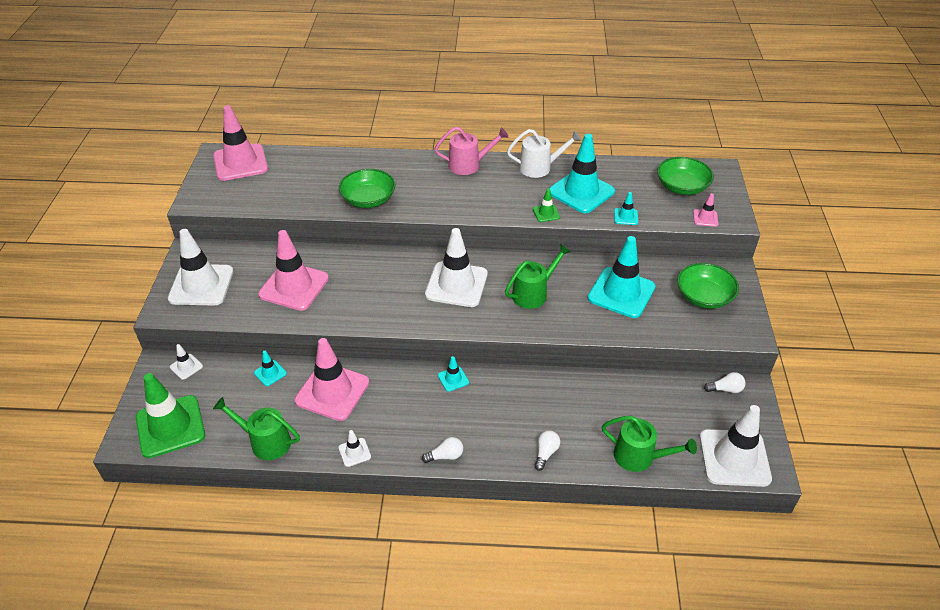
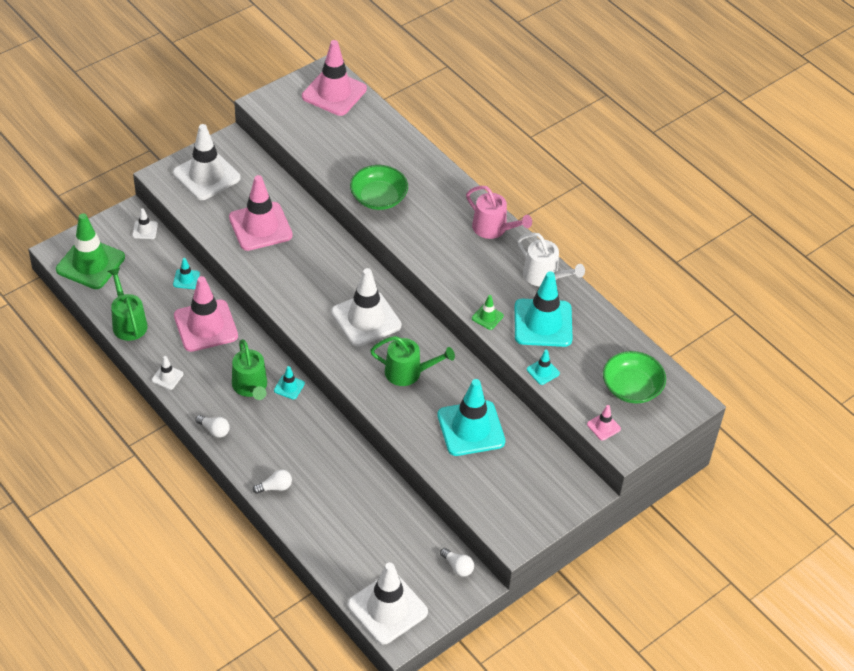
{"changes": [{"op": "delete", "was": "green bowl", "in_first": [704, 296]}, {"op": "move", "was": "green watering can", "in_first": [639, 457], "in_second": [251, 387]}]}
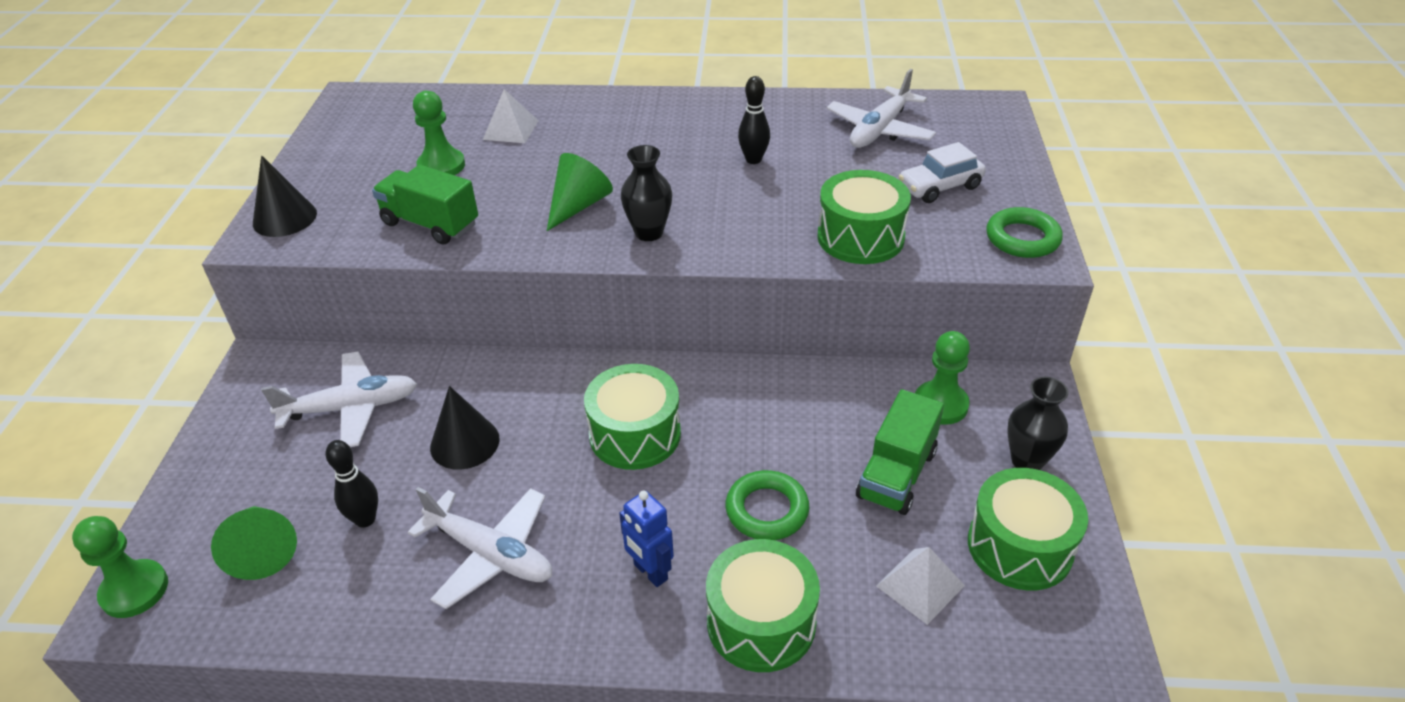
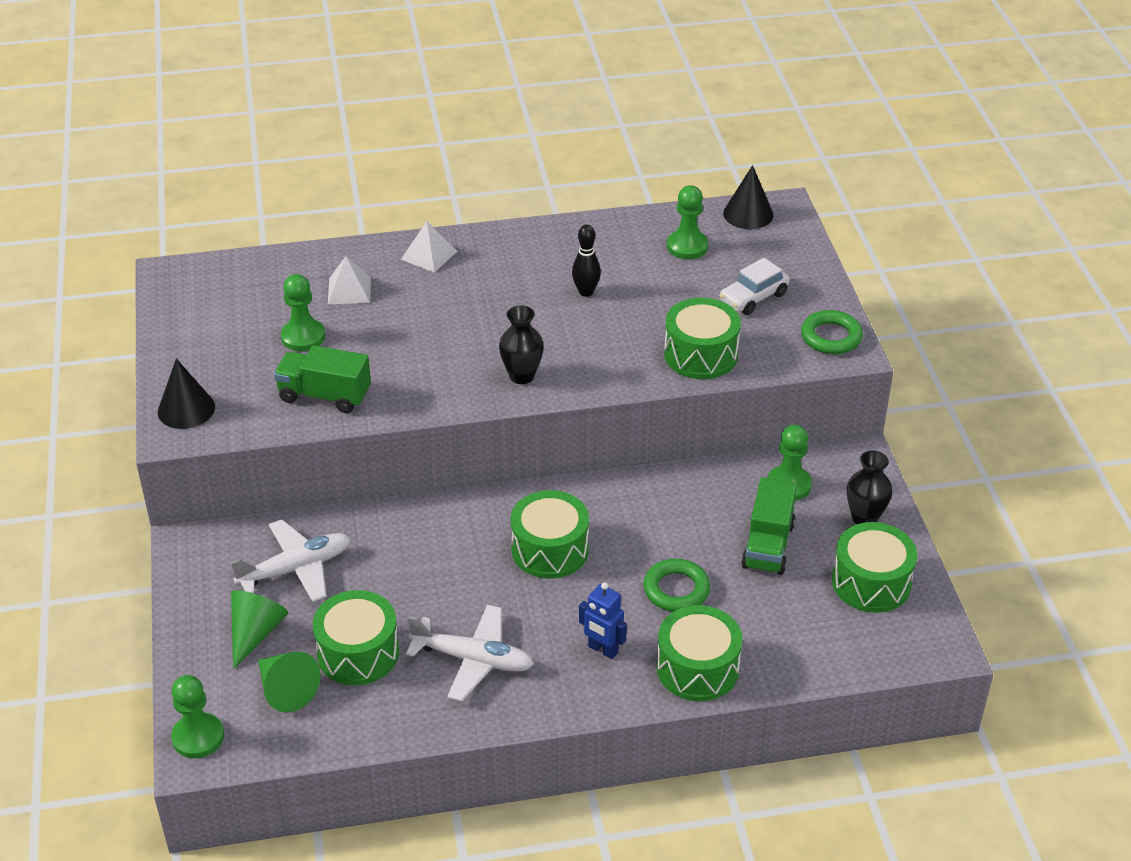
{"changes": [{"op": "move", "was": "black cone", "in_first": [464, 443], "in_second": [748, 214]}, {"op": "move", "was": "green cone", "in_first": [578, 205], "in_second": [255, 633]}, {"op": "move", "was": "white pyramid", "in_first": [920, 585], "in_second": [429, 255]}, {"op": "replace", "was": "black bowling pin", "now": "green drum", "in_first": [365, 519], "in_second": [358, 653]}, {"op": "replace", "was": "white plane", "now": "green pawn", "in_first": [879, 130], "in_second": [687, 246]}]}
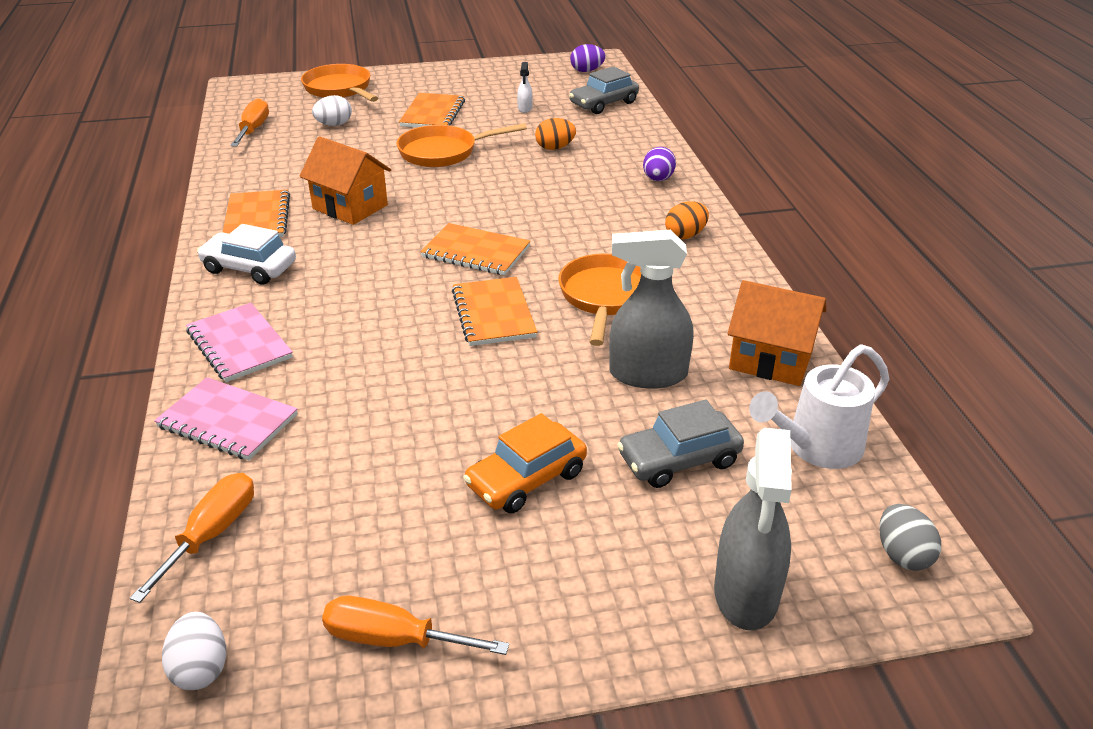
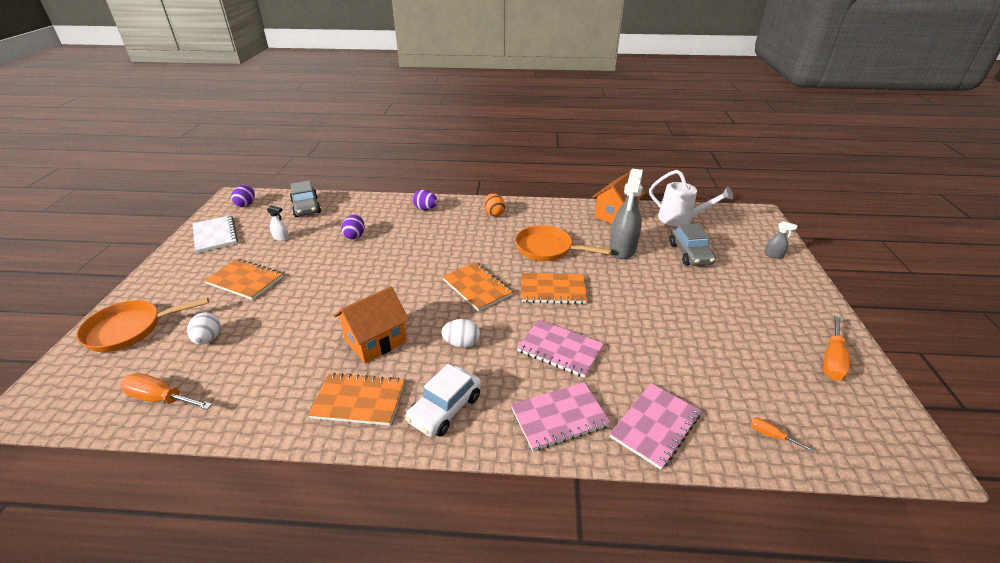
{"changes": [{"op": "delete", "was": "orange pan", "in_first": [443, 152]}, {"op": "delete", "was": "orange car", "in_first": [526, 479]}, {"op": "delete", "was": "grey egg", "in_first": [902, 555]}, {"op": "insert", "now": "white notebook", "in_second": [215, 235]}, {"op": "insert", "now": "pink notebook", "in_second": [559, 349]}, {"op": "move", "was": "white egg", "in_first": [200, 669], "in_second": [461, 343]}, {"op": "recolor", "was": "orange egg", "now": "purple egg", "in_first": [555, 148], "in_second": [355, 236]}, {"op": "rotate", "was": "orange notebook", "in_first": [475, 252], "in_second": [477, 287], "clockwise": -75}, {"op": "rotate", "was": "white watering can", "in_first": [816, 448], "in_second": [680, 219], "clockwise": -45}, {"op": "resize", "was": "orange screwdriver", "in_first": [212, 534], "in_second": [771, 435], "ratio": 0.52}, {"op": "resize", "was": "grey spray bottle", "in_first": [746, 594], "in_second": [773, 255], "ratio": 0.44}]}
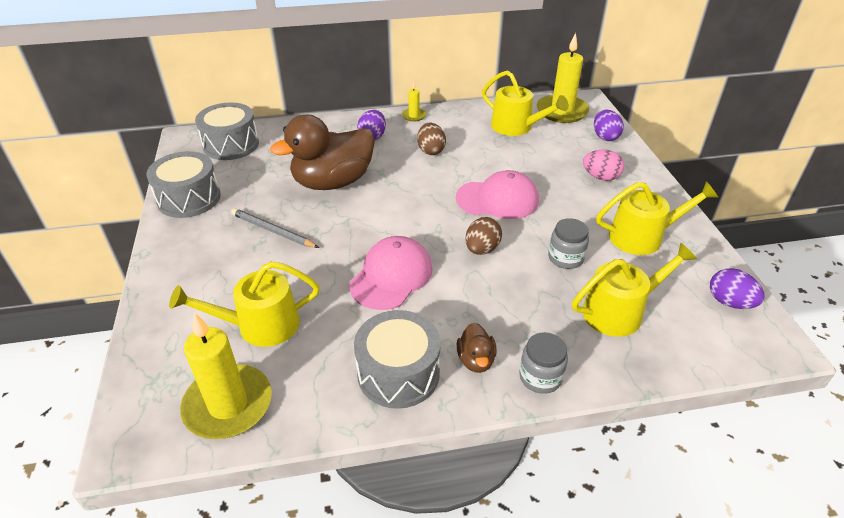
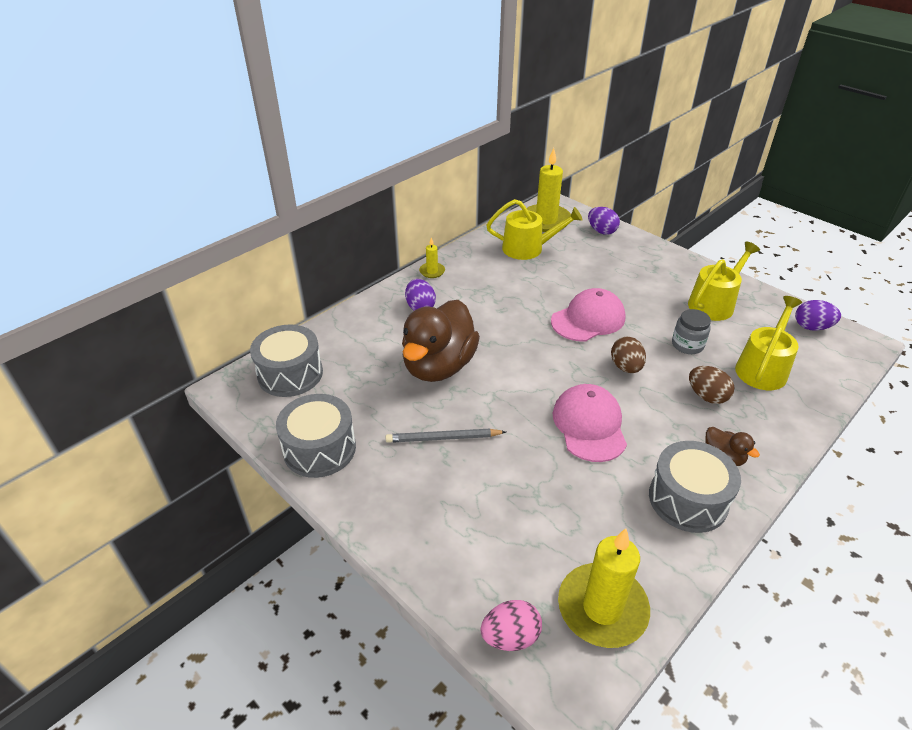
{"changes": [{"op": "delete", "was": "yellow watering can", "in_first": [260, 325]}, {"op": "delete", "was": "grey jar", "in_first": [540, 377]}, {"op": "move", "was": "brown egg", "in_first": [431, 150], "in_second": [707, 396]}, {"op": "move", "was": "pink egg", "in_first": [600, 177], "in_second": [510, 636]}]}
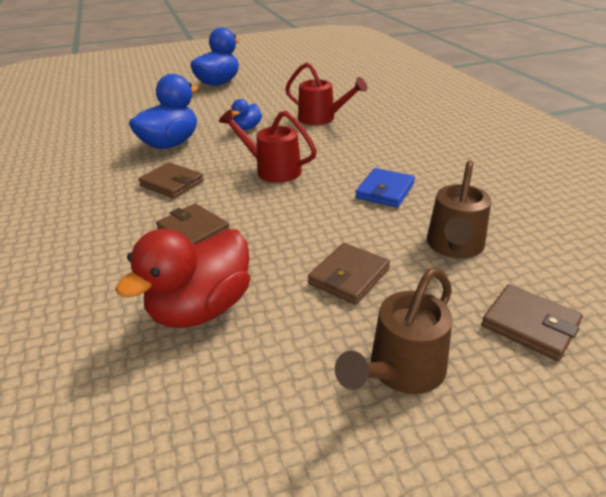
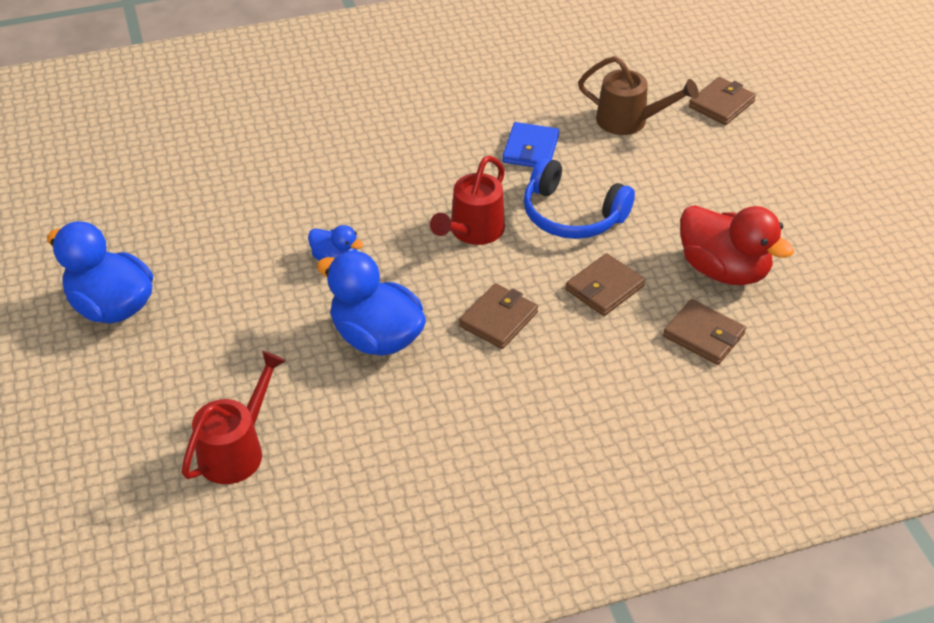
{"changes": [{"op": "delete", "was": "brown watering can", "in_first": [400, 371]}, {"op": "insert", "now": "blue headphones", "in_second": [571, 215]}, {"op": "move", "was": "red watering can", "in_first": [322, 119], "in_second": [237, 449]}, {"op": "move", "was": "brown wallet", "in_first": [349, 276], "in_second": [703, 335]}, {"op": "rotate", "was": "blue wallet", "in_first": [385, 191], "in_second": [530, 149], "clockwise": 75}]}
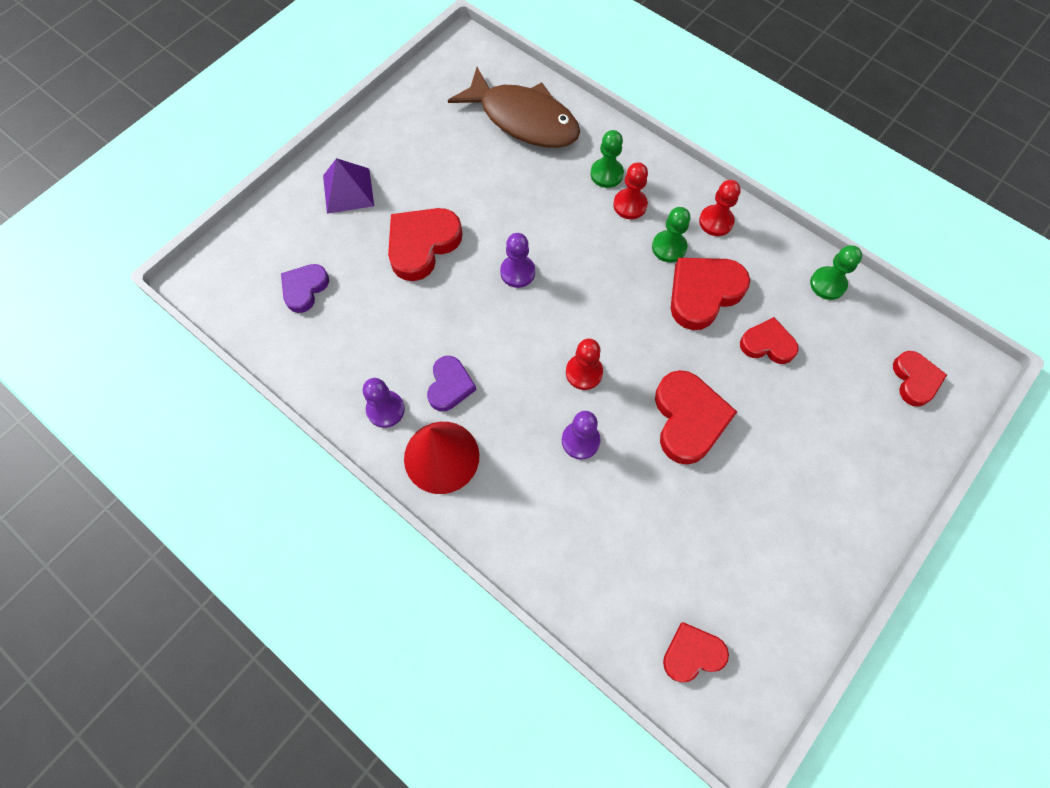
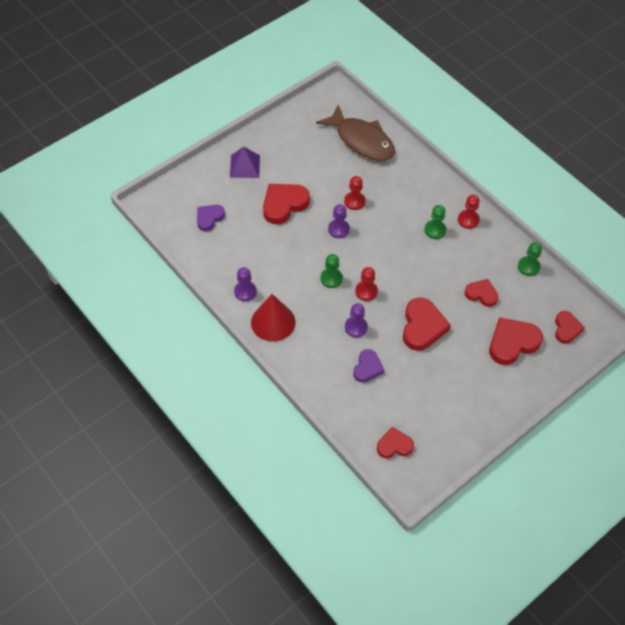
{"changes": [{"op": "move", "was": "purple heart", "in_first": [450, 385], "in_second": [367, 368]}, {"op": "move", "was": "green pawn", "in_first": [606, 174], "in_second": [331, 278]}, {"op": "move", "was": "red pawn", "in_first": [630, 205], "in_second": [354, 201]}, {"op": "move", "was": "red heart", "in_first": [703, 293], "in_second": [512, 343]}]}
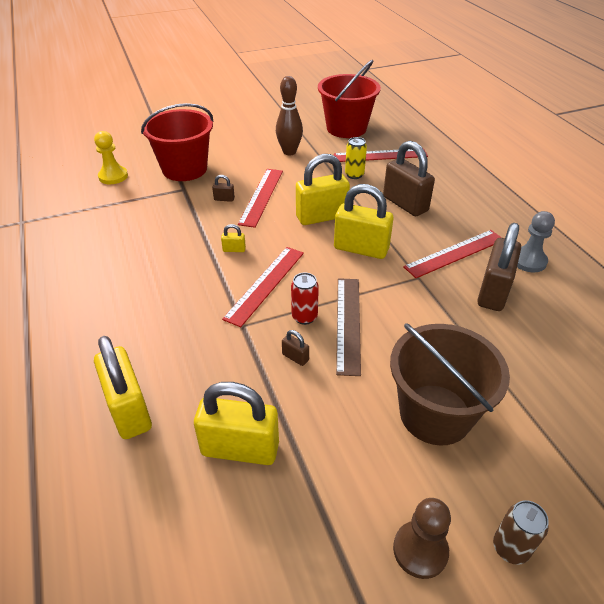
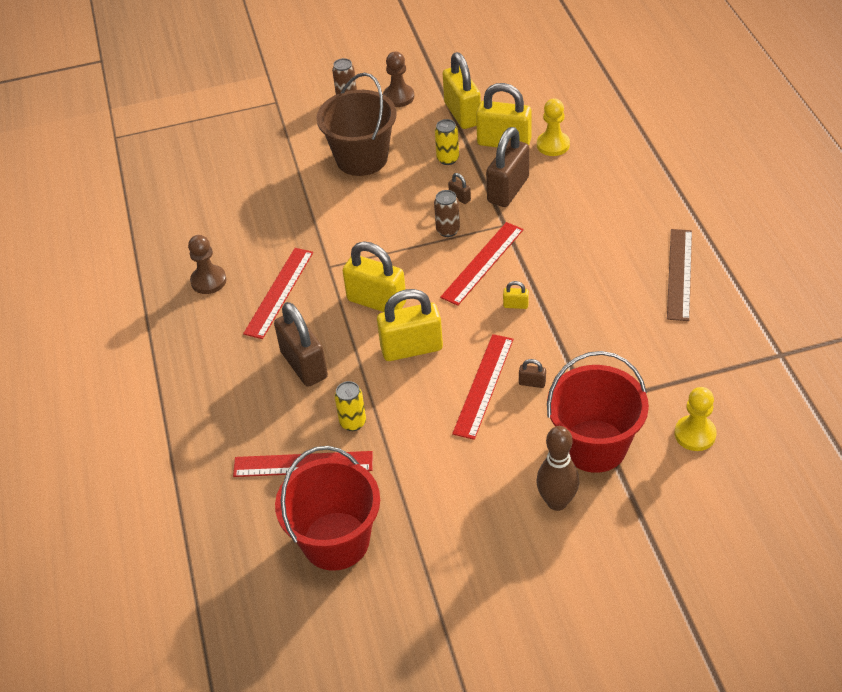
{"changes": [{"op": "insert", "now": "yellow can", "in_second": [448, 159]}, {"op": "insert", "now": "yellow pawn", "in_second": [553, 145]}, {"op": "move", "was": "yellow padlock", "in_first": [129, 410], "in_second": [462, 114]}, {"op": "move", "was": "brown bowling pin", "in_first": [289, 152], "in_second": [557, 502]}, {"op": "move", "was": "brown ruler", "in_first": [348, 323], "in_second": [679, 274]}, {"op": "move", "was": "brown padlock", "in_first": [493, 292], "in_second": [508, 190]}, {"op": "recolor", "was": "red can", "now": "brown can", "in_first": [304, 317], "in_second": [448, 230]}, {"op": "recolor", "was": "grey pawn", "now": "brown pawn", "in_first": [528, 261], "in_second": [208, 281]}, {"op": "rotate", "was": "red ruler", "in_first": [455, 253], "in_second": [279, 292], "clockwise": -45}]}
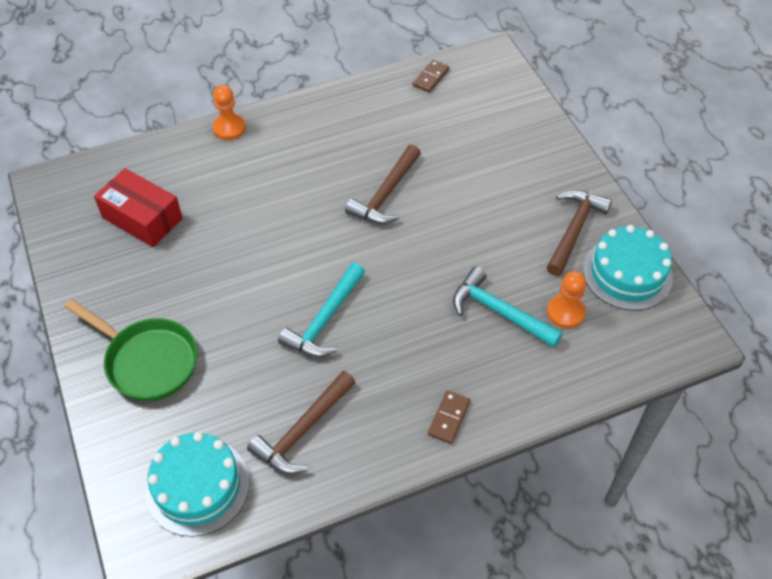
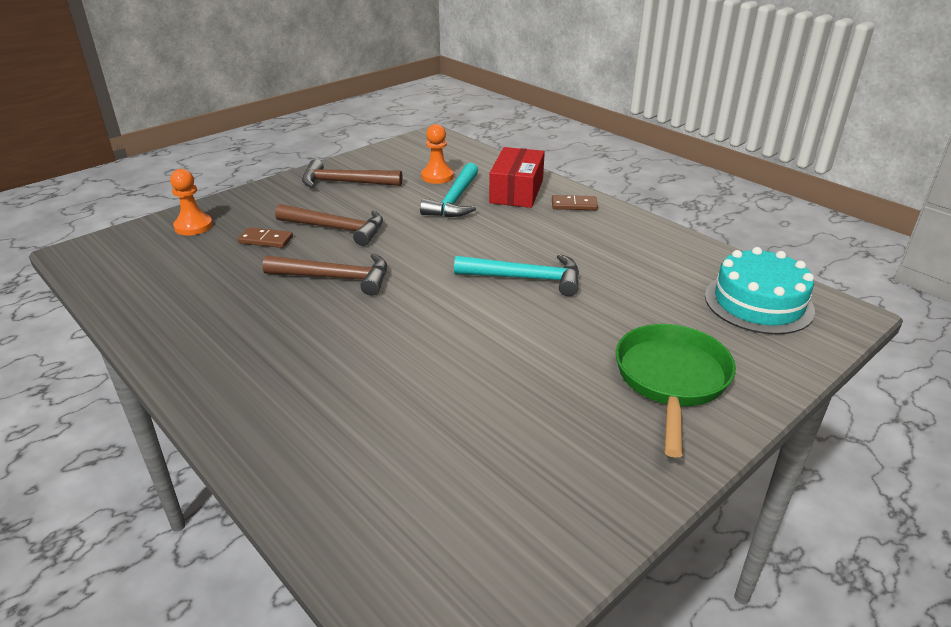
{"changes": [{"op": "delete", "was": "turquoise cake", "in_first": [627, 273]}, {"op": "move", "was": "red box", "in_first": [142, 218], "in_second": [516, 191]}, {"op": "move", "was": "orange pawn", "in_first": [229, 128], "in_second": [193, 226]}, {"op": "move", "was": "brown hammer", "in_first": [303, 430], "in_second": [336, 228]}, {"op": "move", "was": "brown domino", "in_first": [431, 78], "in_second": [266, 240]}]}
